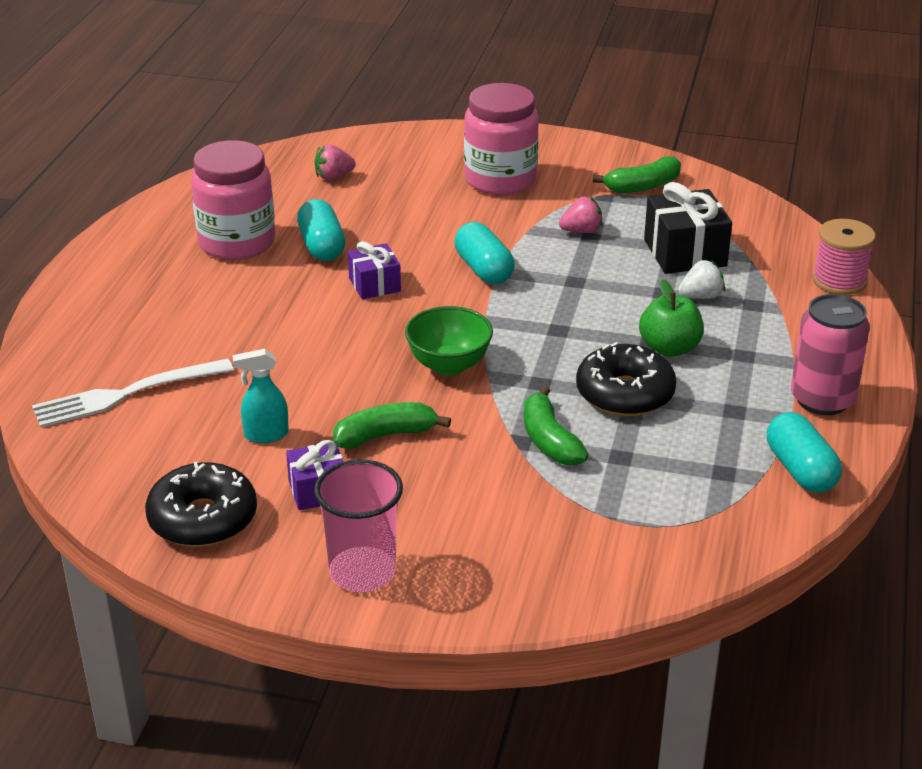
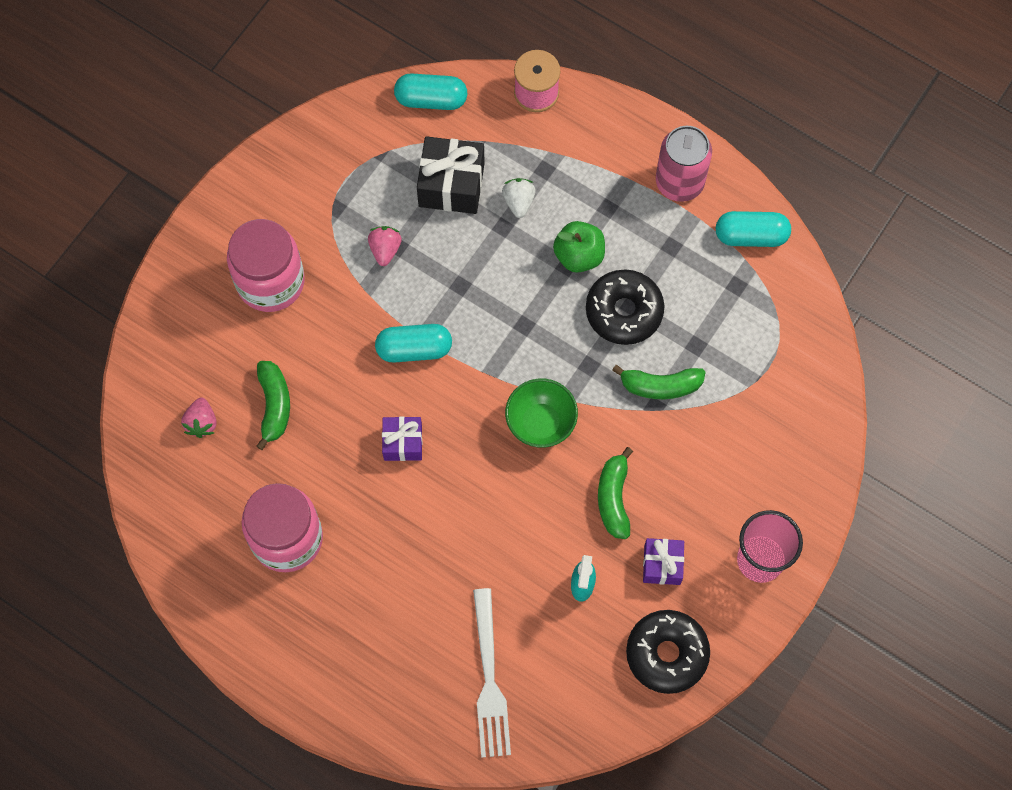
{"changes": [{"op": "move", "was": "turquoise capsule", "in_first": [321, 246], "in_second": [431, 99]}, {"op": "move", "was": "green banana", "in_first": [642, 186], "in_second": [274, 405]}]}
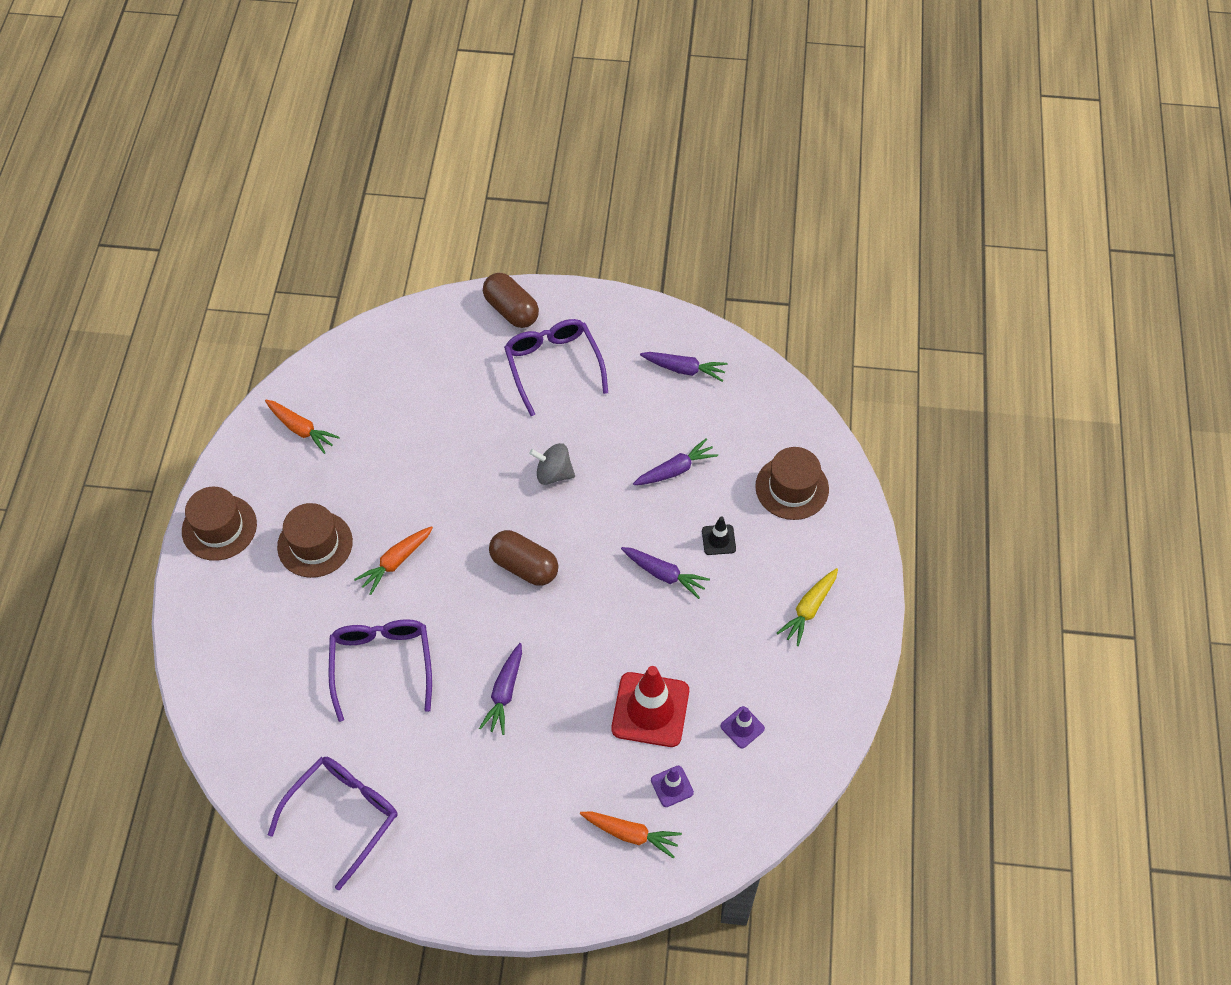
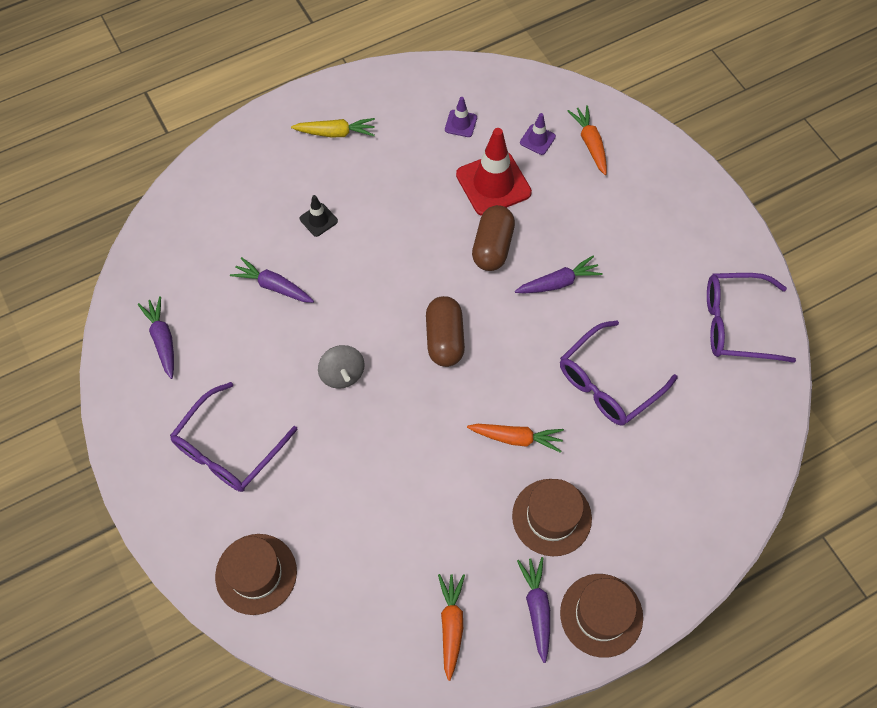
{"changes": [{"op": "move", "was": "brown capsule", "in_first": [511, 310], "in_second": [492, 247]}, {"op": "move", "was": "purple carrot", "in_first": [664, 574], "in_second": [537, 608]}, {"op": "move", "was": "brown hat", "in_first": [792, 488], "in_second": [256, 574]}]}
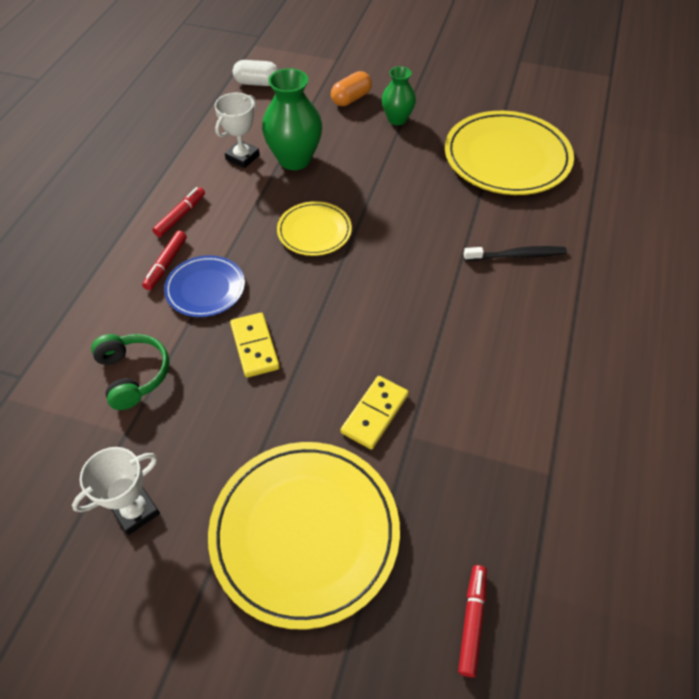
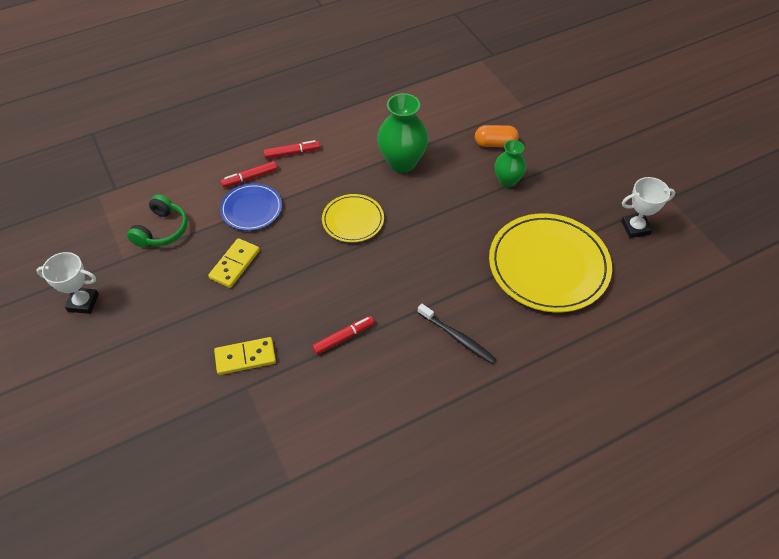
{"changes": [{"op": "delete", "was": "yellow plate", "in_first": [305, 533]}, {"op": "delete", "was": "white capsule", "in_first": [257, 83]}, {"op": "move", "was": "white trophy", "in_first": [242, 157], "in_second": [635, 228]}, {"op": "move", "was": "red marker", "in_first": [472, 622], "in_second": [343, 338]}]}
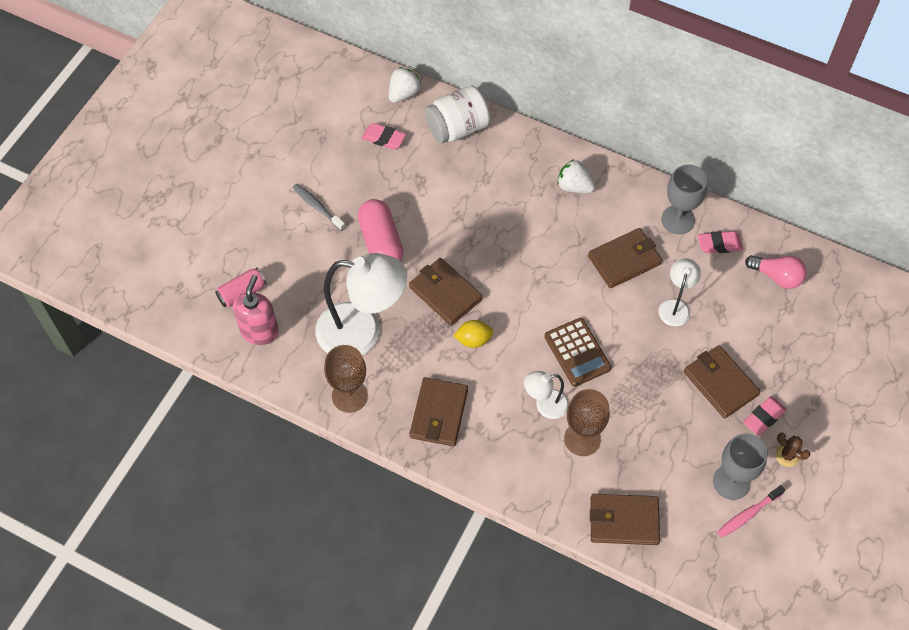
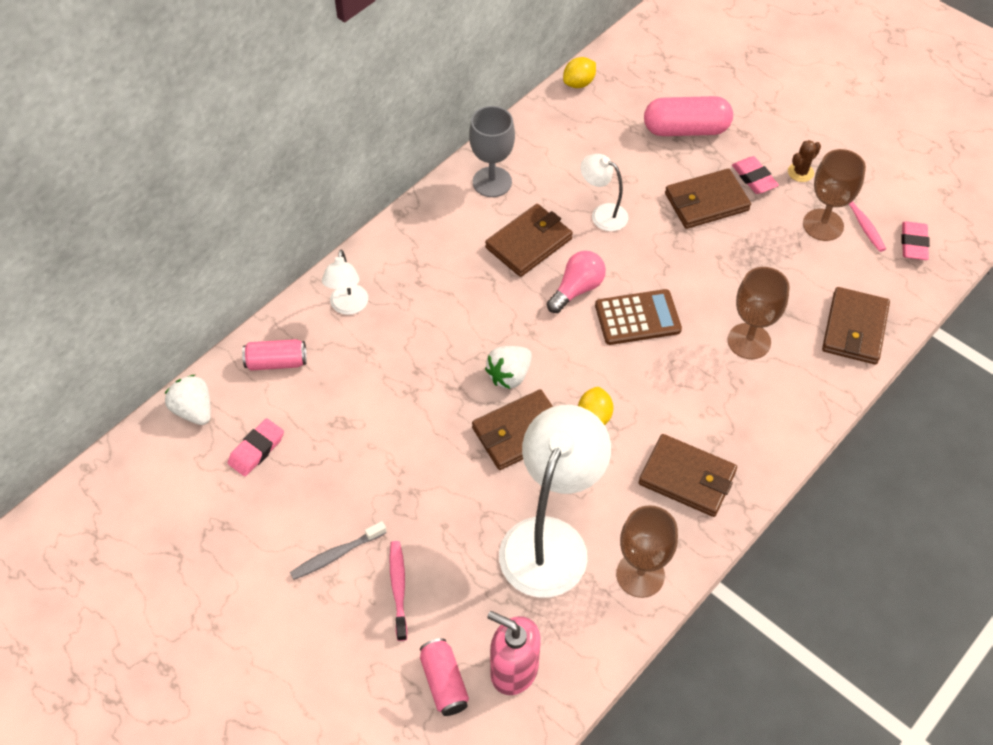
{"changes": [{"op": "insert", "now": "pink toothbrush", "in_second": [398, 588]}, {"op": "insert", "now": "yellow lemon", "in_second": [579, 83]}, {"op": "move", "was": "pink capsule", "in_first": [381, 242], "in_second": [685, 129]}, {"op": "move", "was": "white lamp", "in_first": [545, 405], "in_second": [348, 306]}, {"op": "move", "was": "white strawberry", "in_first": [574, 186], "in_second": [509, 375]}, {"op": "move", "was": "pink eraser", "in_first": [719, 244], "in_second": [913, 244]}, {"op": "move", "was": "pink light bulb", "in_first": [777, 276], "in_second": [577, 289]}, {"op": "replace", "was": "white jar", "now": "pink can", "in_first": [457, 128], "in_second": [276, 362]}, {"op": "recolor", "was": "grey goblet", "now": "brown goblet", "in_first": [731, 482], "in_second": [823, 225]}, {"op": "rotate", "was": "brown wallet", "in_first": [624, 260], "in_second": [529, 243], "clockwise": 60}]}
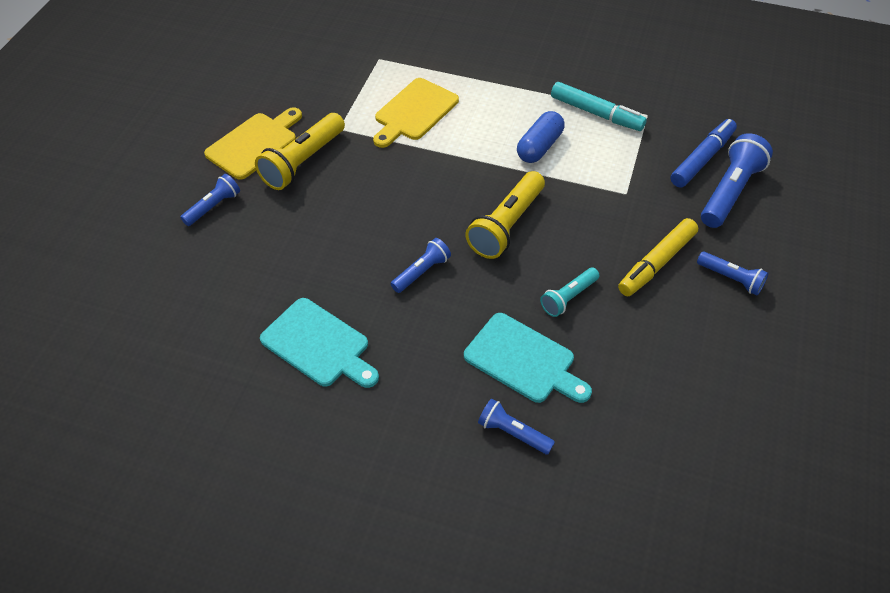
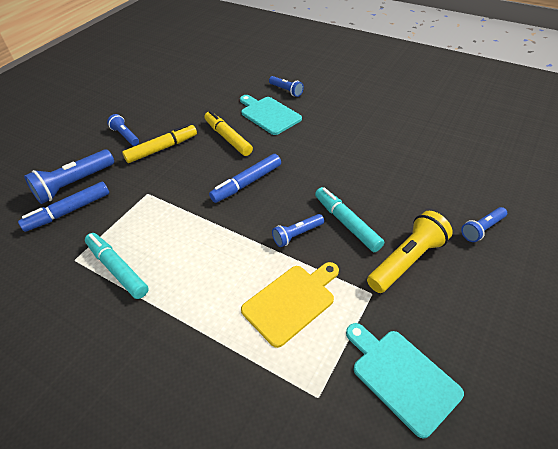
{"changes": [{"op": "delete", "was": "yellow cutting board", "in_first": [254, 144]}, {"op": "delete", "was": "blue capsule", "in_first": [539, 147]}, {"op": "insert", "now": "turquoise marker", "in_second": [346, 223]}, {"op": "move", "was": "turquoise cutting board", "in_first": [319, 345], "in_second": [401, 377]}, {"op": "move", "was": "blue flashlight", "in_first": [421, 272], "in_second": [297, 235]}, {"op": "replace", "was": "yellow flashlight", "now": "blue marker", "in_first": [506, 225], "in_second": [247, 183]}, {"op": "replace", "was": "turquoise flashlight", "now": "yellow marker", "in_first": [568, 297], "in_second": [228, 138]}]}
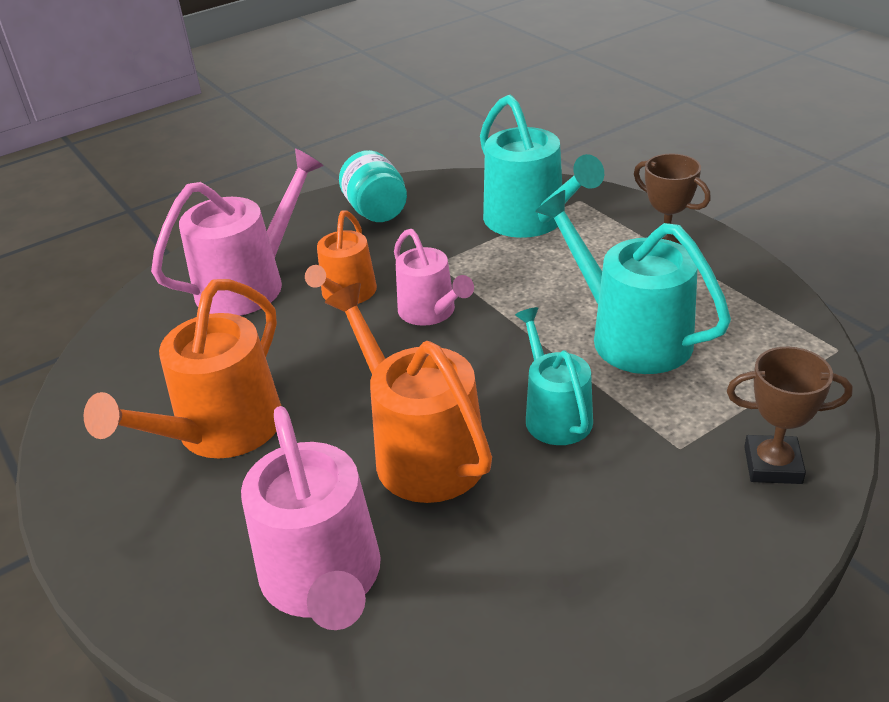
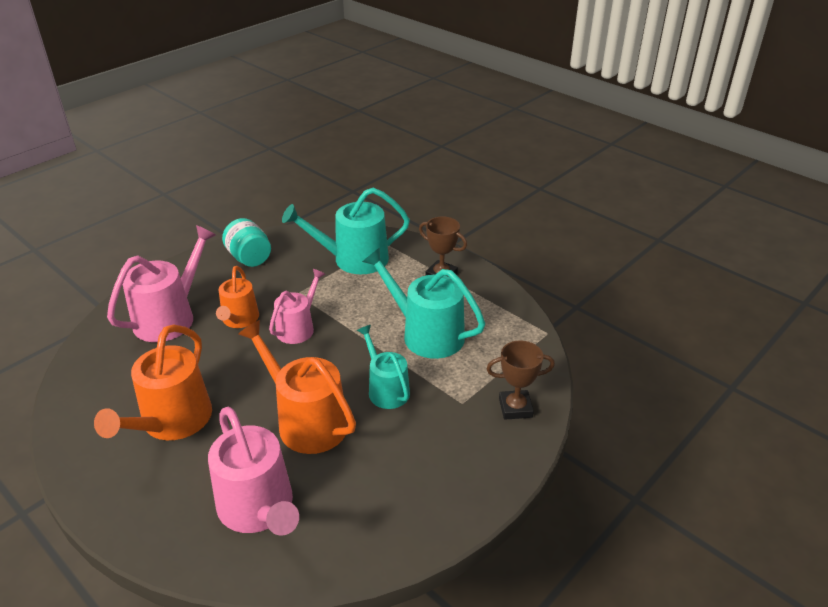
{"changes": [{"op": "rotate", "was": "pink watering can", "in_first": [430, 312], "in_second": [298, 328], "clockwise": -105}, {"op": "rotate", "was": "turquoise watering can", "in_first": [530, 220], "in_second": [354, 259], "clockwise": 120}]}
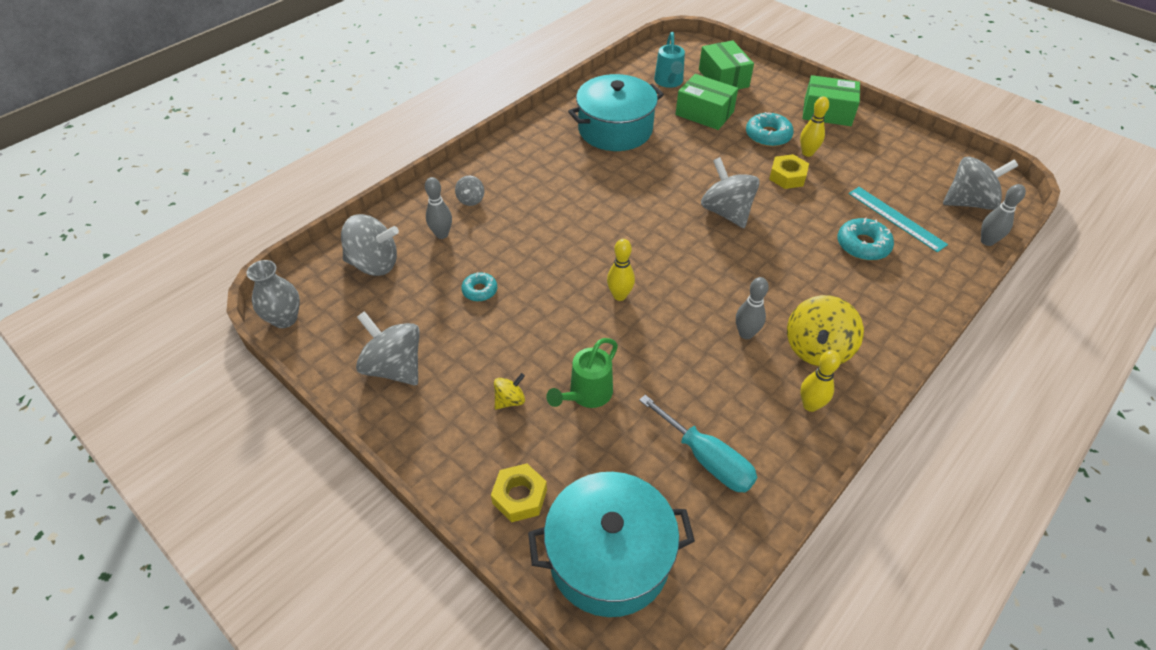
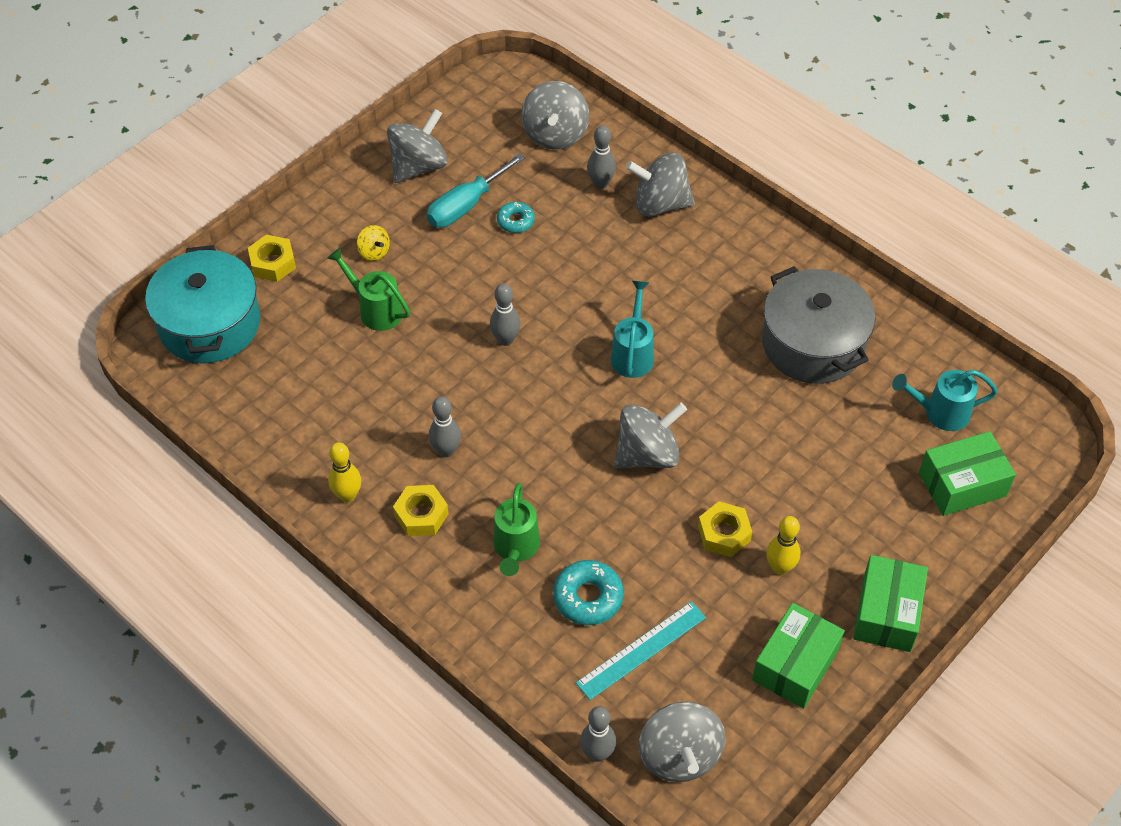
{"changes": [{"op": "delete", "was": "grey vase", "in_first": [285, 319]}, {"op": "delete", "was": "turquoise donut", "in_first": [768, 135]}, {"op": "insert", "now": "green watering can", "in_second": [515, 548]}, {"op": "insert", "now": "turquoise watering can", "in_second": [633, 353]}, {"op": "move", "was": "turquoise screwdriver", "in_first": [707, 459], "in_second": [466, 205]}, {"op": "move", "was": "green box", "in_first": [704, 113], "in_second": [795, 665]}, {"op": "replace", "was": "yellow spinning top", "now": "yellow nut", "in_first": [817, 349], "in_second": [421, 515]}, {"op": "recolor", "was": "turquoise pot", "now": "grey pot", "in_first": [615, 129], "in_second": [813, 343]}, {"op": "recolor", "was": "yellow bowling pin", "now": "grey bowling pin", "in_first": [619, 296], "in_second": [505, 339]}, {"op": "resize", "was": "grey spinning top", "in_first": [471, 200], "in_second": [660, 204], "ratio": 2.0}]}
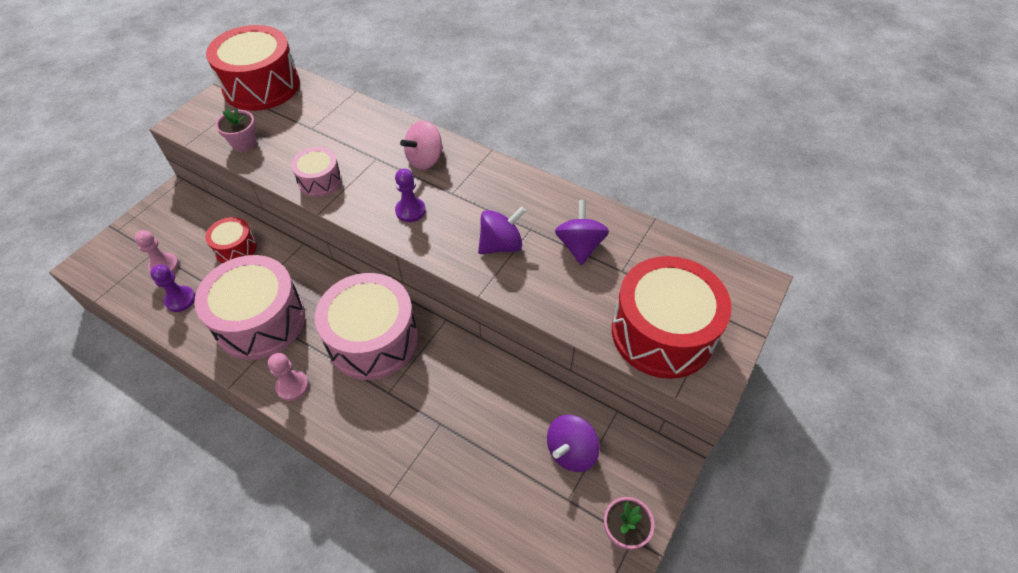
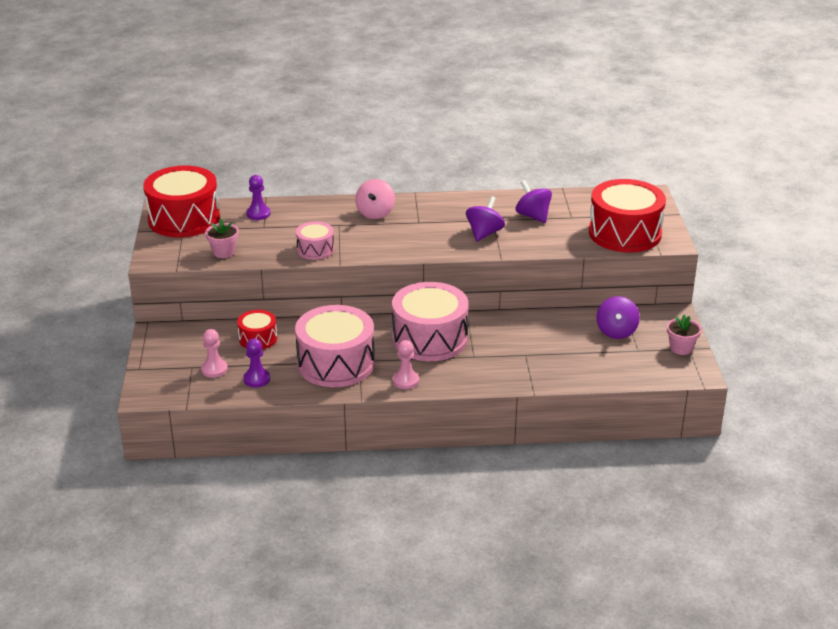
{"changes": [{"op": "move", "was": "purple pawn", "in_first": [410, 211], "in_second": [258, 214]}]}
